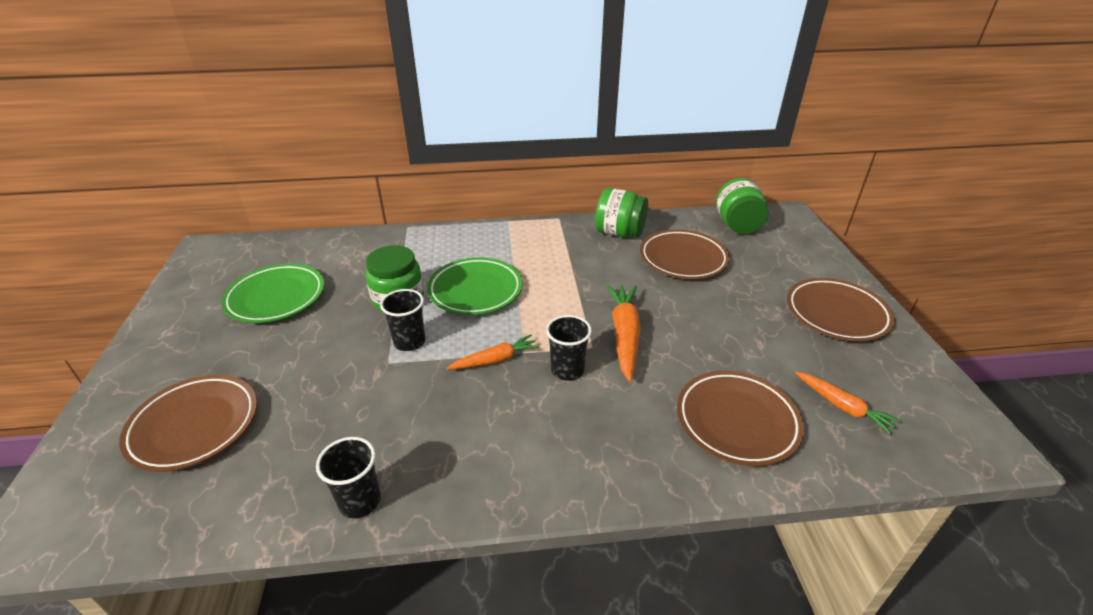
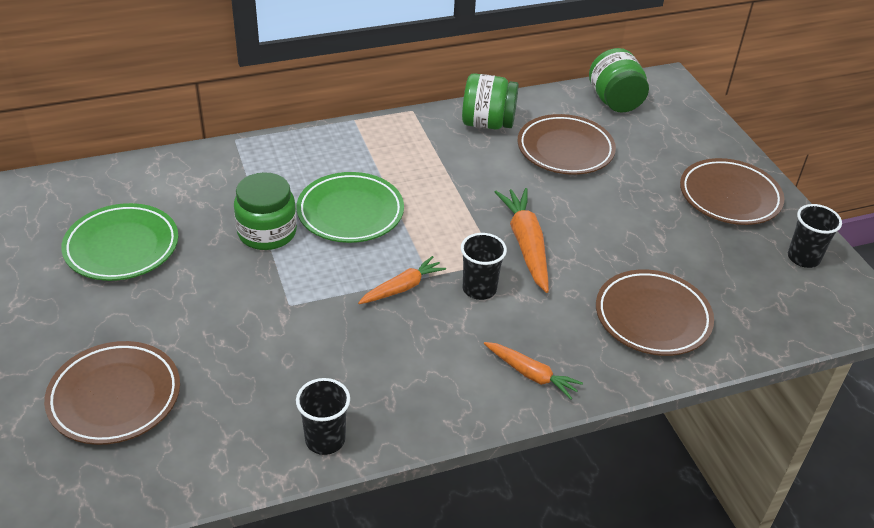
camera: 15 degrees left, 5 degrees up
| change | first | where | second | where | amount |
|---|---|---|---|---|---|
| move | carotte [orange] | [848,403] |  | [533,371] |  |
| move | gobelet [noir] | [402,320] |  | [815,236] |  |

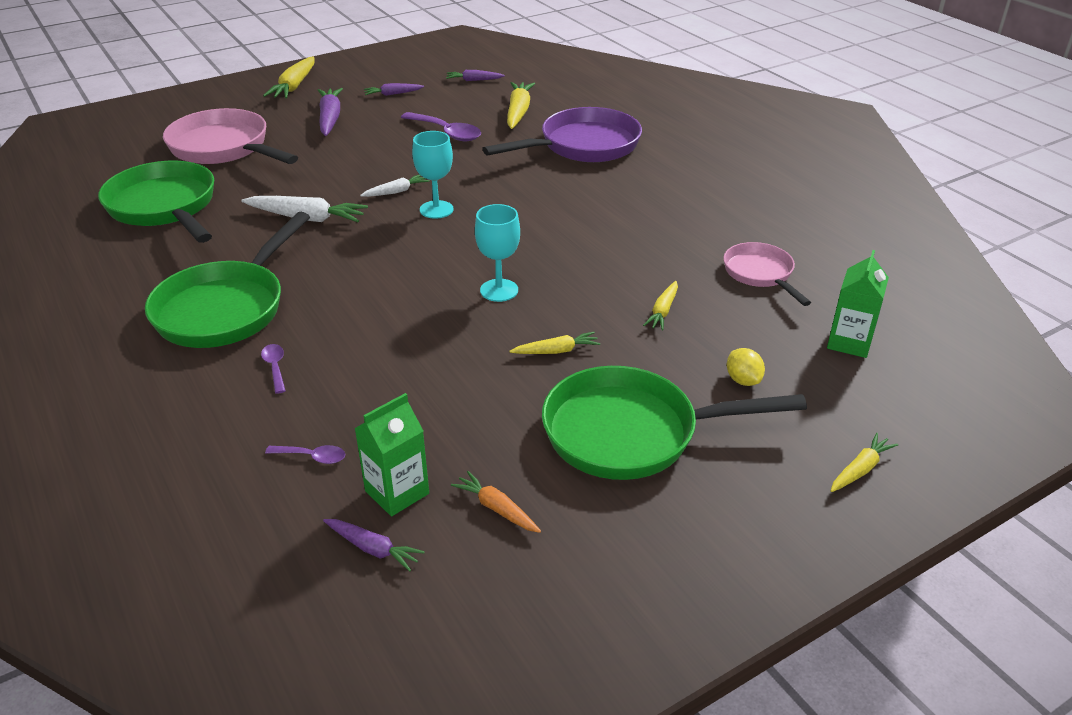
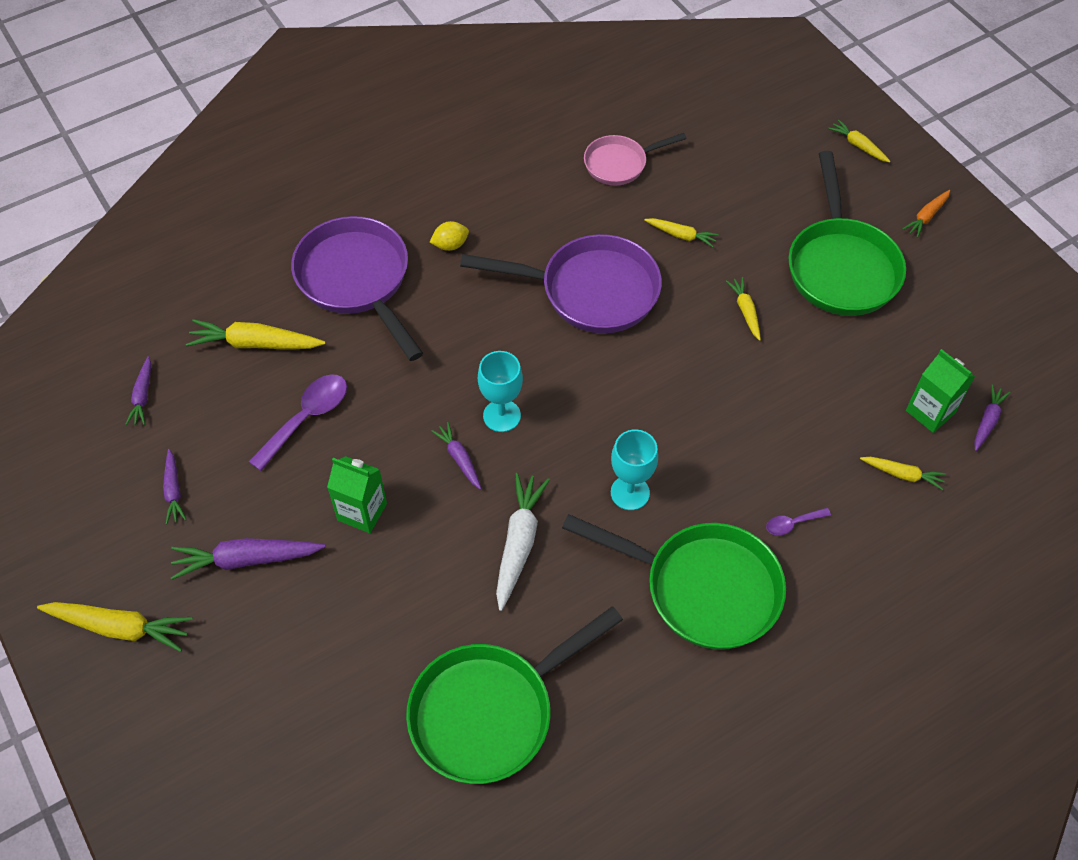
camera: 90 degrees left, 20 degrees up
| change | first | where | second | where | amount |
|---|---|---|---|---|---|
| move | brique de lait [vert] | [858,304] |  | [357,494] |  |
| move | citron [jaune] | [746,367] |  | [449,236] |  |
| recolor | carotte [blanc] | [395,186] | carotte [violet] | [456,455] |  |
| insert |  |  | poêle [violet] | [561,283] |  |
| move | verre à pied [turquoise] | [497,253] |  | [634,469] |  |
| replace | cuillère [violet] | [305,454] | carotte [jaune] | [903,473] |  |
| move | carotte [orange] | [496,502] |  | [926,214] |  |
| delete | poêle [rose] | [230,136] |  |  |  |

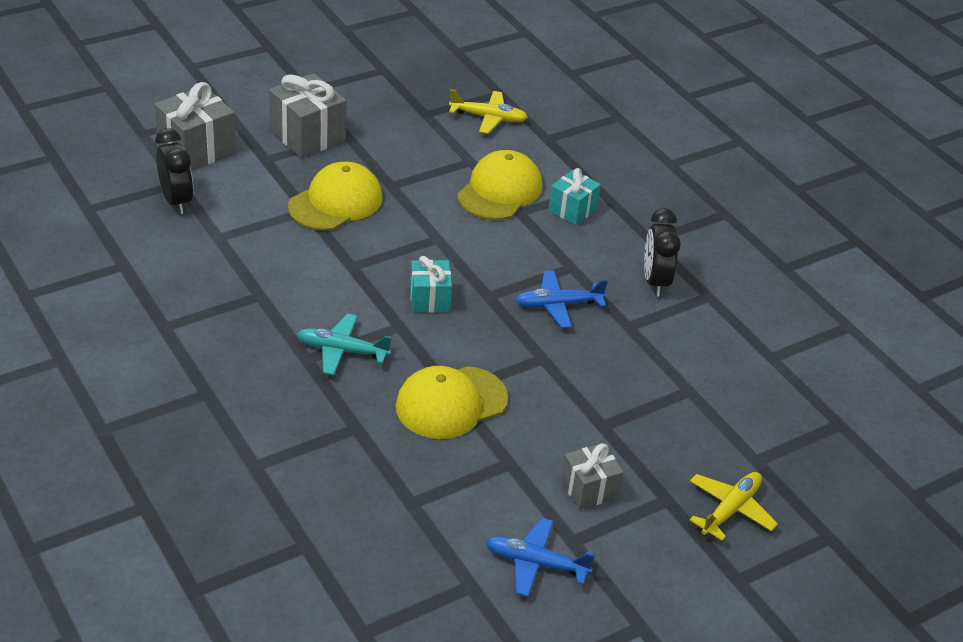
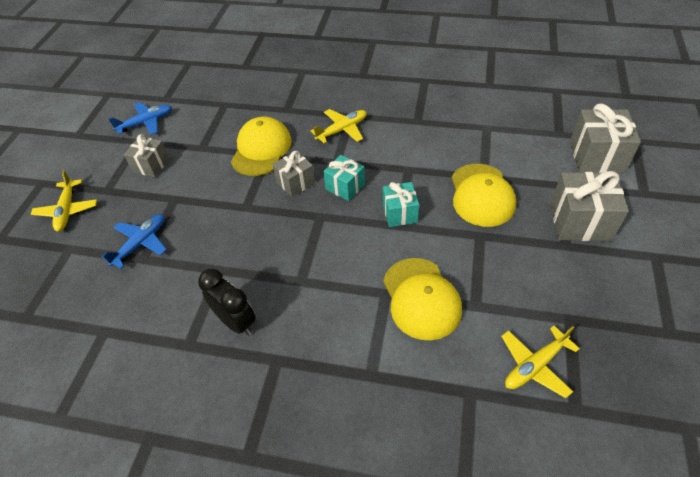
camera: 140 degrees right, 10 degrees up
| change | first | where | second | where | amount |
|---|---|---|---|---|---|
| move | avion [bleu] | [561,299] |  | [134,241] |  |
| insert |  |  | cadeau [gris] | [294,174] |  |
| recolor | avion [turquoise] | [344,344] | avion [jaune] | [339,126] |  |
| move | cadeau [turquoise] | [574,196] |  | [401,204] |  |
| delete | réveil [noir] | [174,171] |  |  |  |

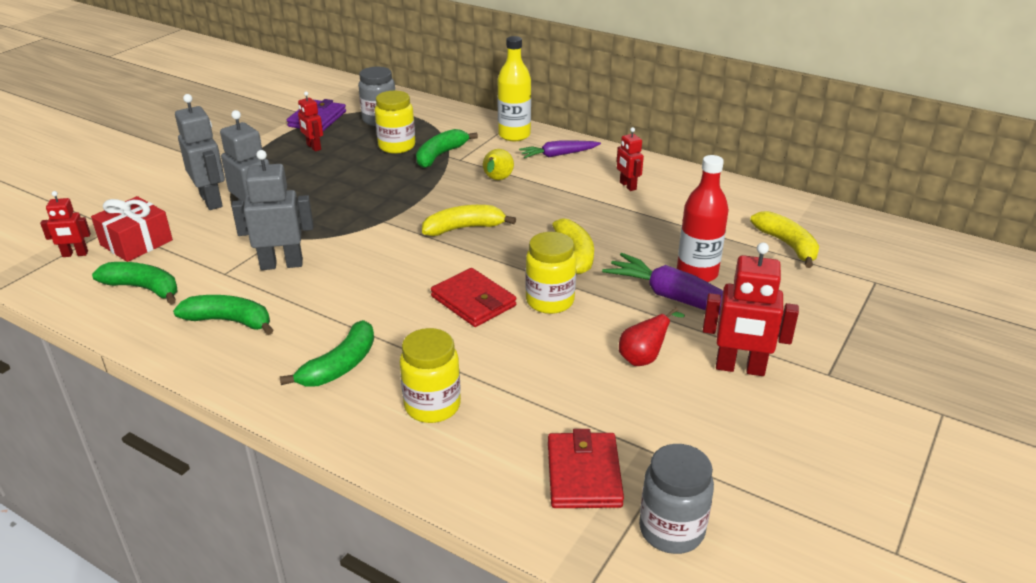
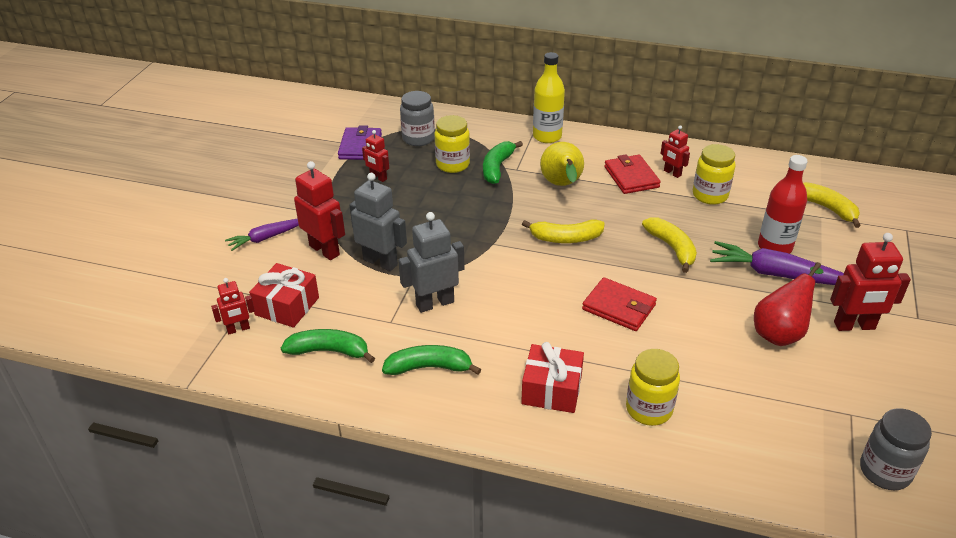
camera: 15 degrees left, 5 degrees up
| change | first | where | second | where | amount |
|---|---|---|---|---|---|
| move | carotte [violet] | [560,149] |  | [262,234] |  |
| recolor | robot [gris] | [200,152] | robot [rouge] | [319,210] |  |
| replace | banane [vert] | [327,353] | cadeau [rouge] | [552,377] |  |
| rotate | banane [jaune] | [469,220] |  | [563,231] | 150 degrees counterclockwise |
| resize | poire [jaune] | [498,164] |  | [562,164] | x1.57 |
| move | portefeuille [rouge] | [586,468] |  | [632,174] |  |
| move | bocal [jaune] | [550,273] |  | [714,174] |  |
| resize | poire [rouge] | [652,336] |  | [788,304] | x1.57 |

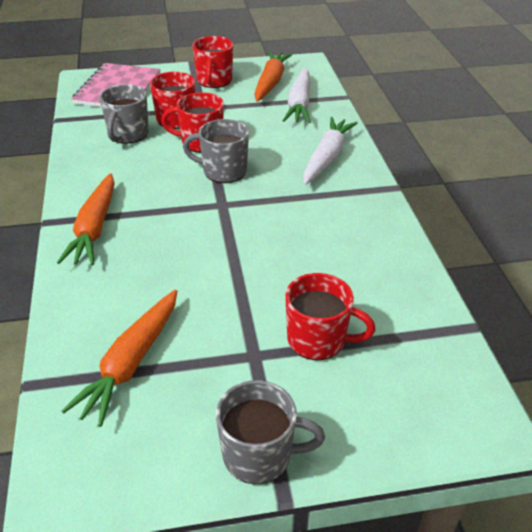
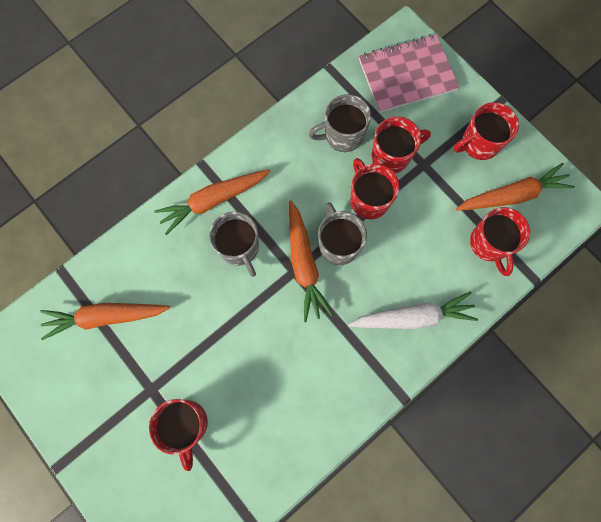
camera: 60 degrees right, 35 degrees up
| change | first | where | second | where | amount |
|---|---|---|---|---|---|
| move | tasse [gris] | [270,432] |  | [234,244] |  |
| insert |  |  | carotte [orange] | [311,261] |  |
| replace | carotte [blanc] | [297,95] | tasse [rouge] | [500,241] |  |

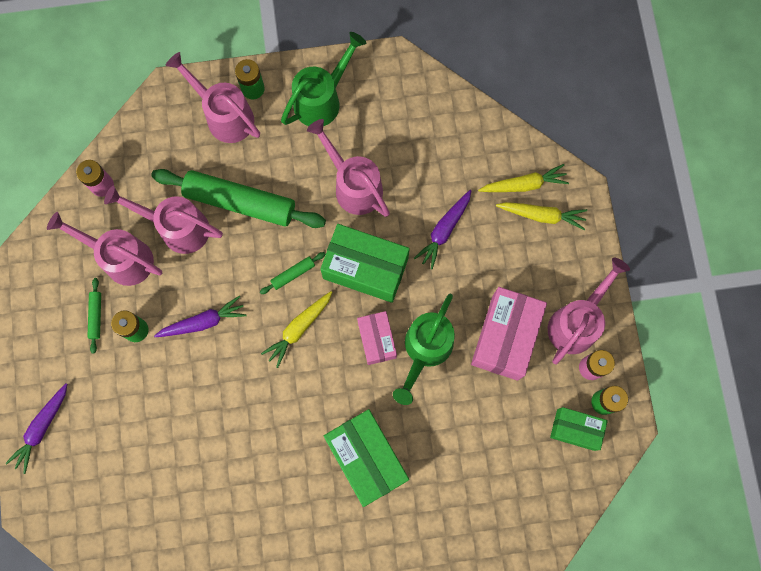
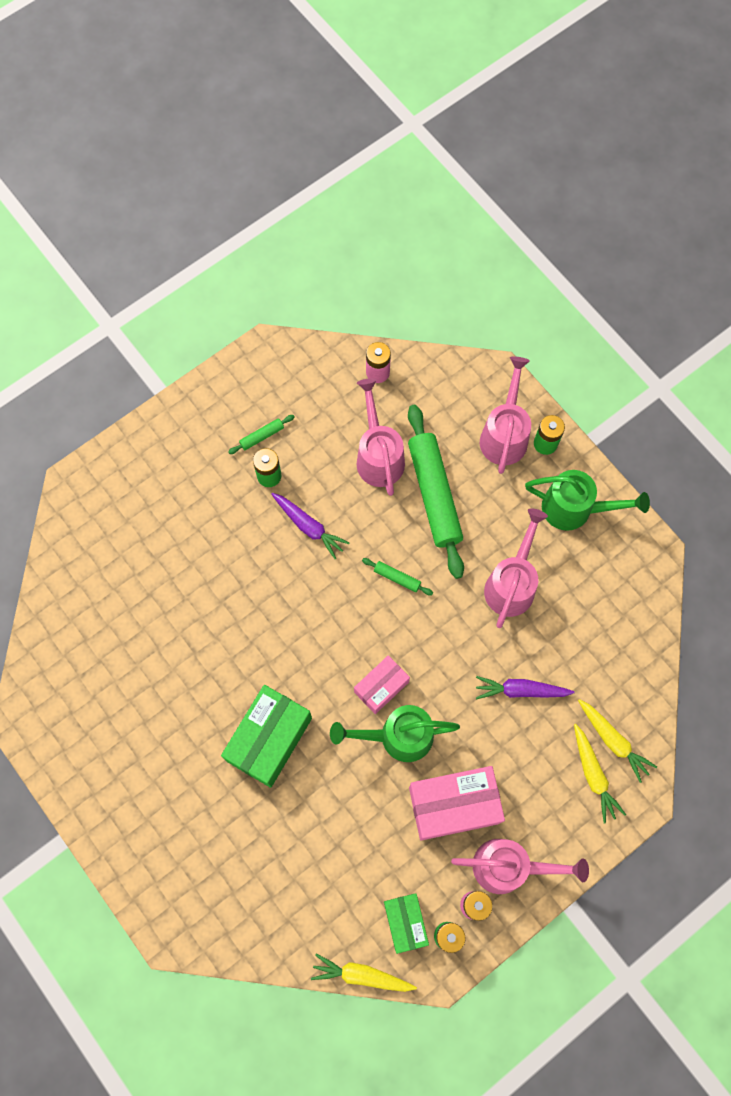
camera: 60 degrees right, 5 degrees down
| change | first | where | second | where | amount |
|---|---|---|---|---|---|
| move | carotte [jaune] | [296,329] |  | [364,973] |  |
| delete | carotte [violet] | [36,429] |  |  |  |
| delete | arrosoir [rose] | [104,249] |  |  |  |
| delete | boîte [vert] | [365,263] |  |  |  |

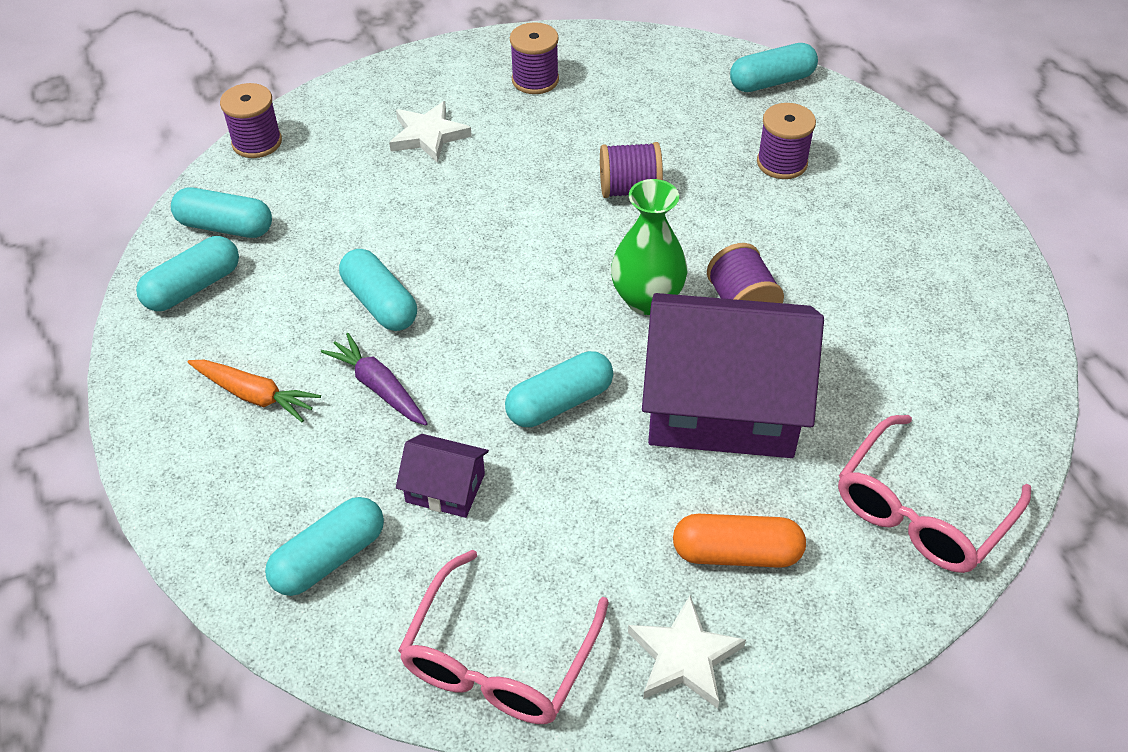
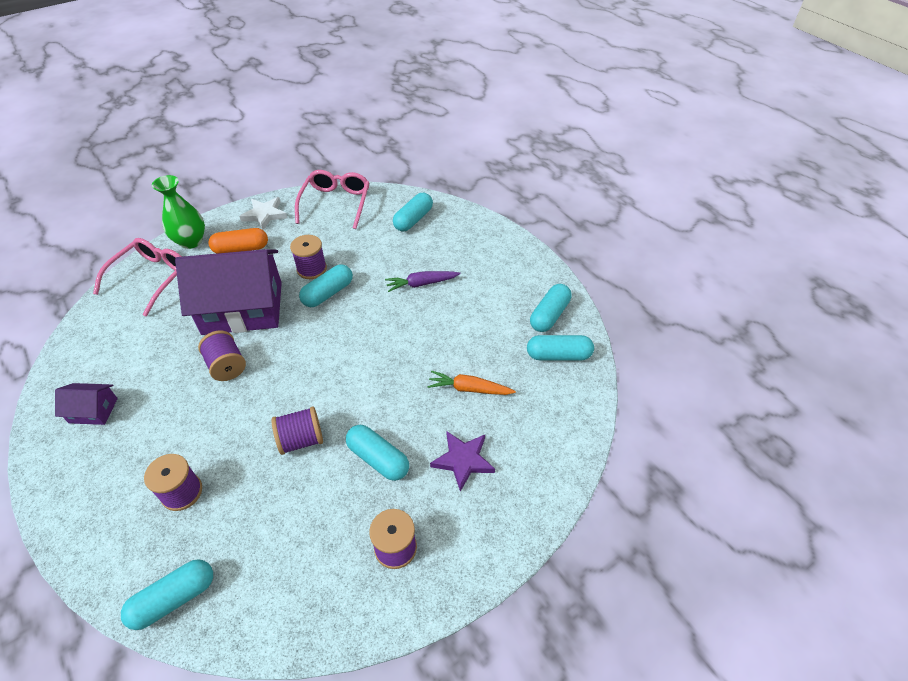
camera: 165 degrees right, 0 degrees up
| change | first | where | second | where | amount |
|---|---|---|---|---|---|
| move | maison [violet] | [442,476] |  | [86,404] |  |
| move | vase [vert] | [649,247] |  | [178,212] |  |
| move | bobine [violet] | [251,120] |  | [308,257] |  |
| move | gélule [turquoise] | [378,290] |  | [377,453] |  |
| rotate | carotte [violet] | [374,379] |  | [423,281] | 135 degrees clockwise |
| move | carotte [orange] | [254,391] |  | [471,383] |  |
| recolor | étoile [blanc] | [430,132] | étoile [violet] | [462,462] |  |

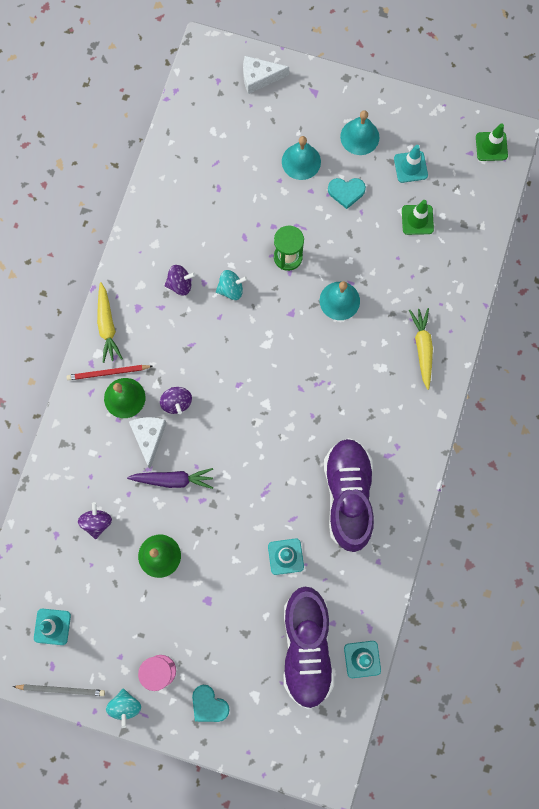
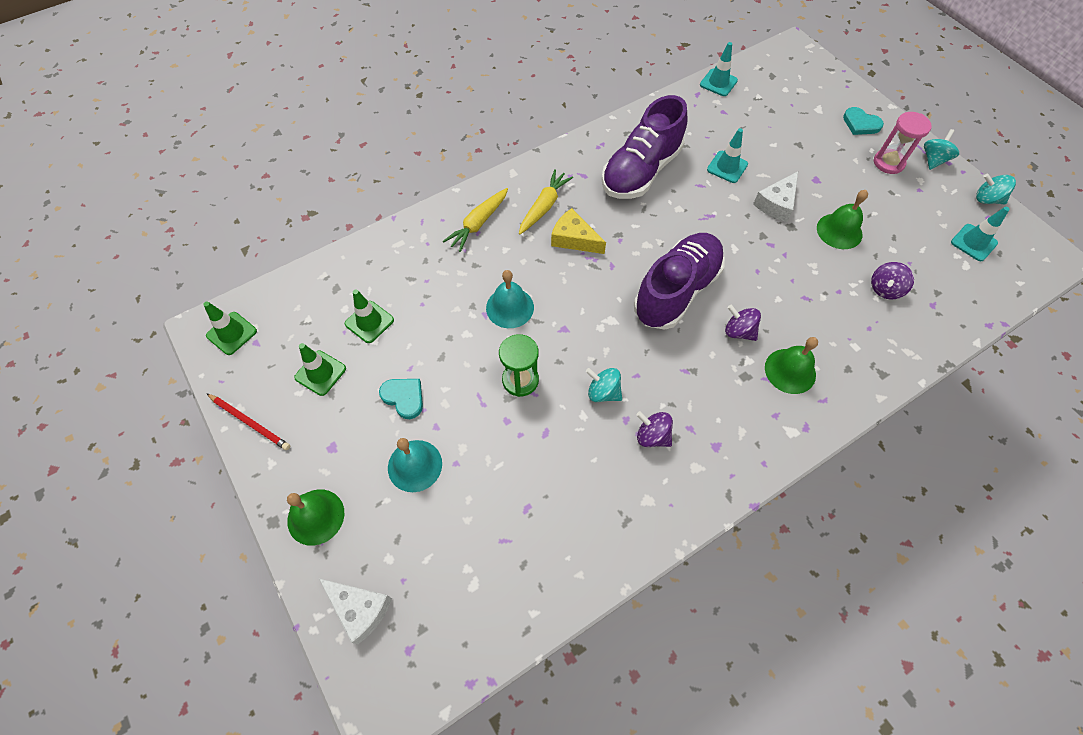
camera: 140 degrees left, 15 degrees down
| change | first | where | second | where | amount |
|---|---|---|---|---|---|
| move | crayon [rouge] | [109,372] |  | [248,421] |  |
| insert |  |  | cloche [vert] | [316,517] |  |
| recolor | cône de chantier [turquoise] | [411,164] | cône de chantier [vert] | [320,369] |  |
| move | carotte [jaune] | [110,322] |  | [546,202] |  |
| insert |  |  | fromage [jaune] | [578,231] |  |
| move | chaussure [violet] | [308,648] |  | [679,281] |  |
| rotate | toupie [violet] | [176,400] |  | [743,323] | 75 degrees counterclockwise |
| move | fromage [blanc] | [148,443] |  | [775,196] |  |
| rotate | cœur [turquoise] | [211,703] |  | [863,121] | 135 degrees clockwise |
| replace | crayon [gris] | [59,690] | toupie [turquoise] | [996,189] |  |
| delete | carotte [violet] | [170,478] |  |  |  |
| delete | cloche [turquoise] | [359,132] |  |  |  |

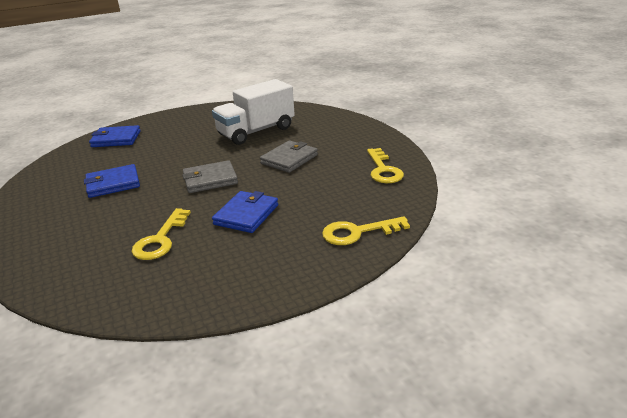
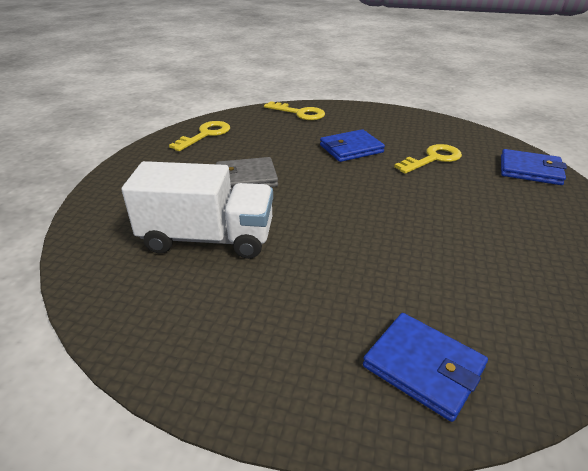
camera: 140 degrees left, 5 degrees up
| change | first | where | second | where | amount |
|---|---|---|---|---|---|
| move | portefeuille [bleu] | [112,181] |  | [534,167] |  |
| delete | portefeuille [gris] | [210,176] |  |  |  |

